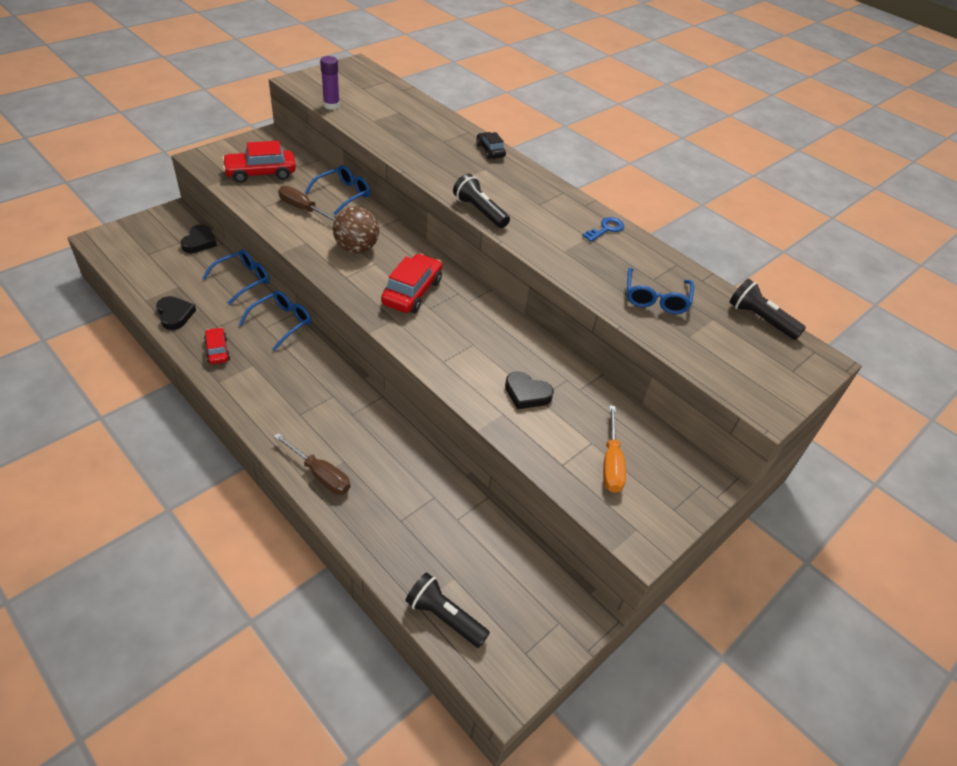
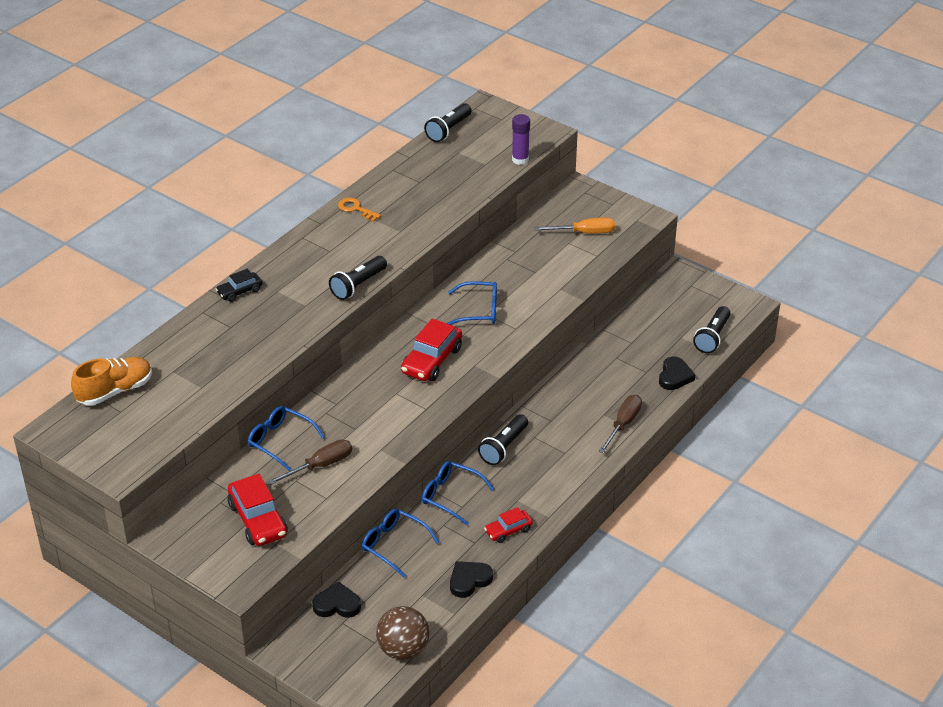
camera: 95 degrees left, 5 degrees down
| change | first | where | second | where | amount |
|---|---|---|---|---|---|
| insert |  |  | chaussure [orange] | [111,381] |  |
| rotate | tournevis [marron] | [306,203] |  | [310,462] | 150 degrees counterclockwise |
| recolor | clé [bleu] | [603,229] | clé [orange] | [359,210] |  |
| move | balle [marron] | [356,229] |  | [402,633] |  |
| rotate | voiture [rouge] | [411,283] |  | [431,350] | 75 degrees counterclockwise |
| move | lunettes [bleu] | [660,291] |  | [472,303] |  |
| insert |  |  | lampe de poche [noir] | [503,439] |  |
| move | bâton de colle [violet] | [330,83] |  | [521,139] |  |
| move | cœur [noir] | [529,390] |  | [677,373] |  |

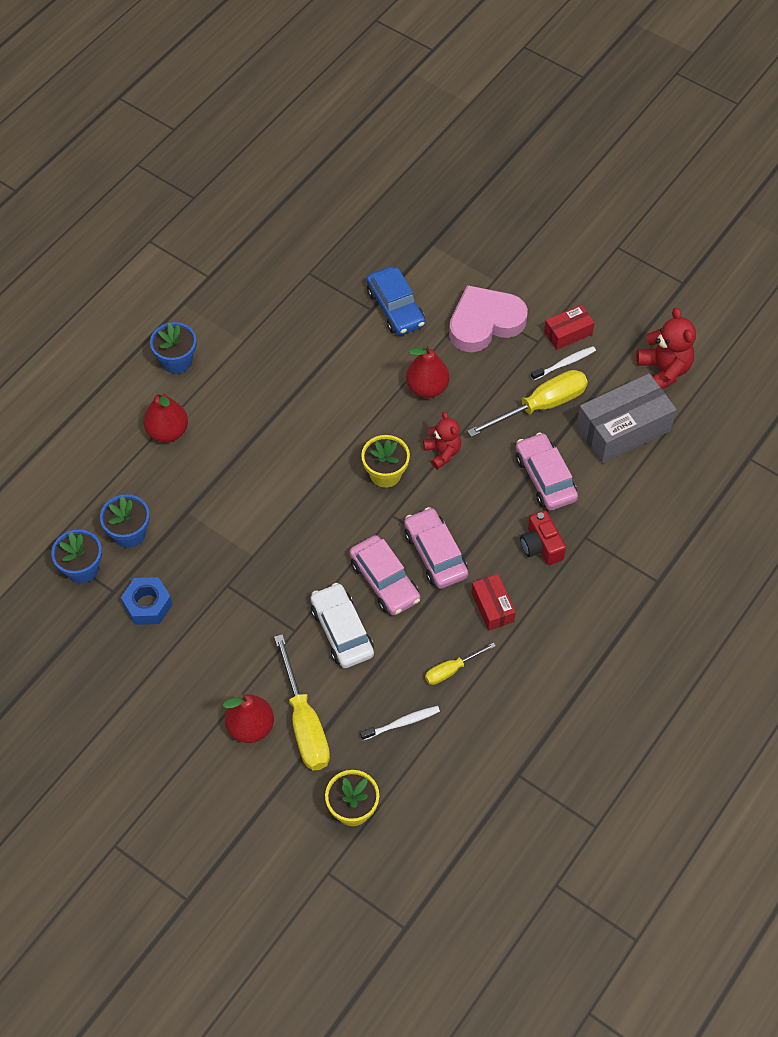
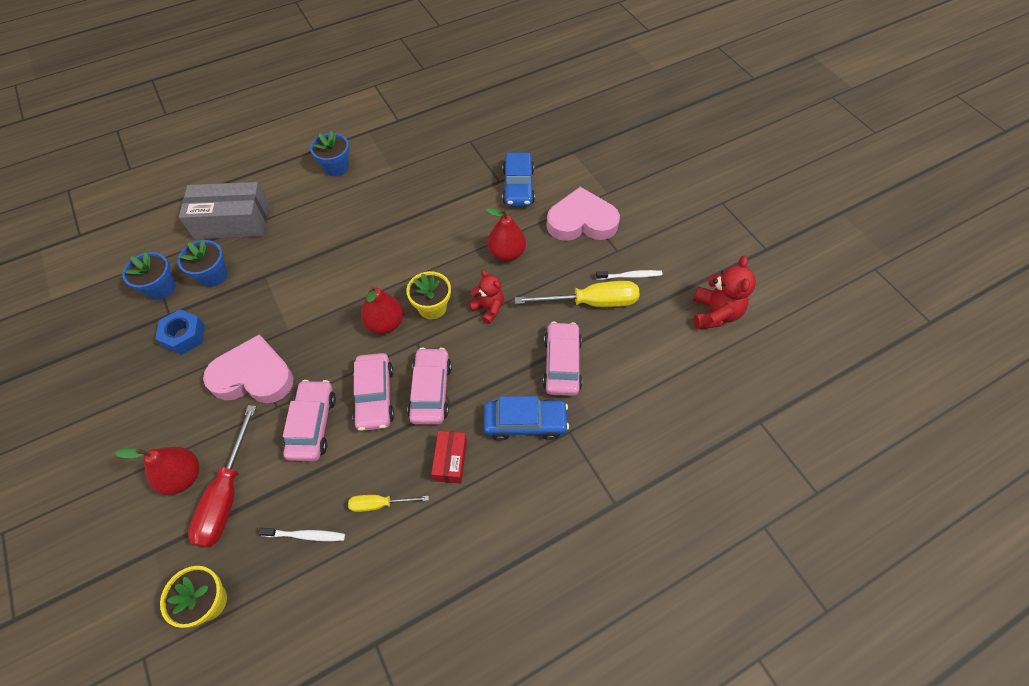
camera: 25 degrees right, 0 degrees up
| change | first | where | second | where | amount |
|---|---|---|---|---|---|
| move | boîte [gris] | [626,418] |  | [224,210] |  |
| recolor | tournevis [jaune] | [302,702] | tournevis [rouge] | [222,476] |  |
| insert |  |  | cœur [rose] | [248,368] |  |
| recolor | voiture [blanc] | [342,625] | voiture [rose] | [309,420] |  |
| move | poire [rouge] | [165,417] |  | [382,309] |  |
| rotate | ours en peluche [rouge] | [442,440] |  | [486,297] | 45 degrees counterclockwise |
| replace | appareil photo [rouge] | [543,538] | voiture [bleu] | [526,418] |  |
| delete | boîte [rouge] | [569,327] |  |  |  |

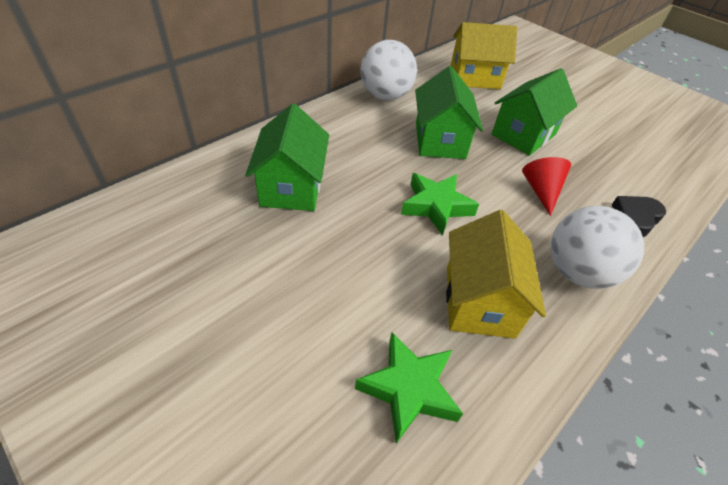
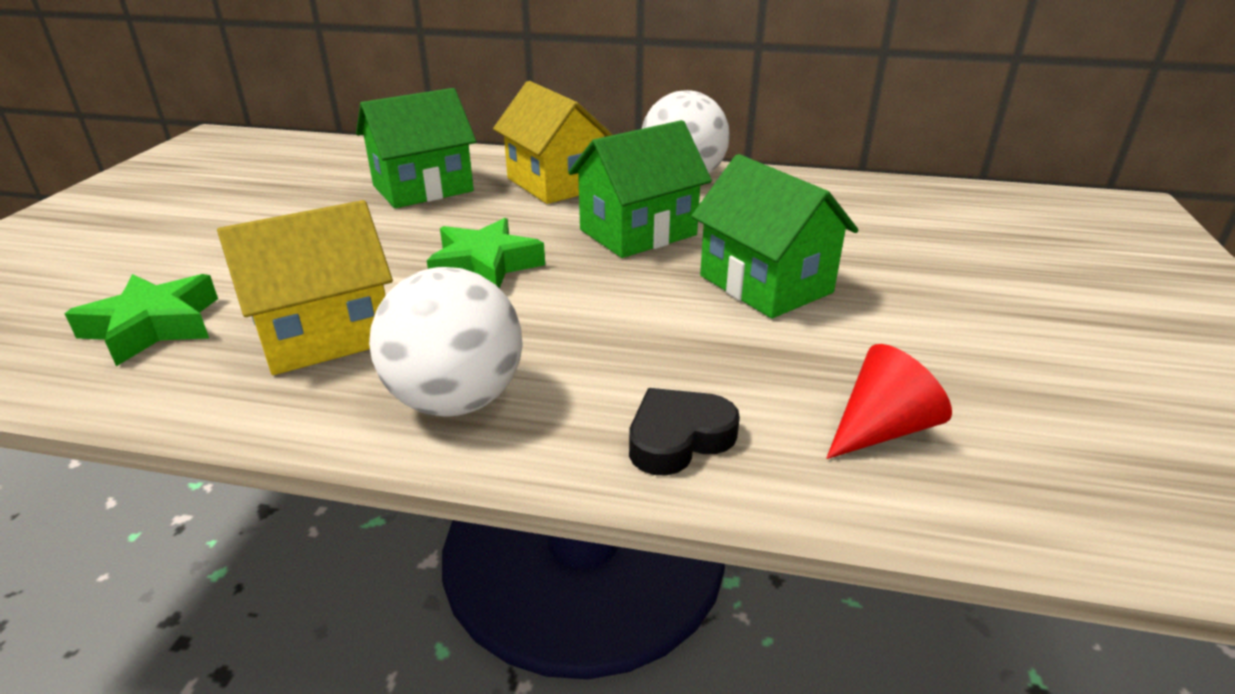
camera: 60 degrees right, 15 degrees down
| change | first | where | second | where | amount |
|---|---|---|---|---|---|
| move | maison [jaune] | [483,55] |  | [553,142] |  |
| rotate | cœur [noir] | [639,216] |  | [684,432] | 45 degrees counterclockwise |
| rotate | maison [vert] | [534,112] |  | [774,236] | 45 degrees clockwise |
| move | cône [rouge] | [546,186] |  | [889,401] |  |

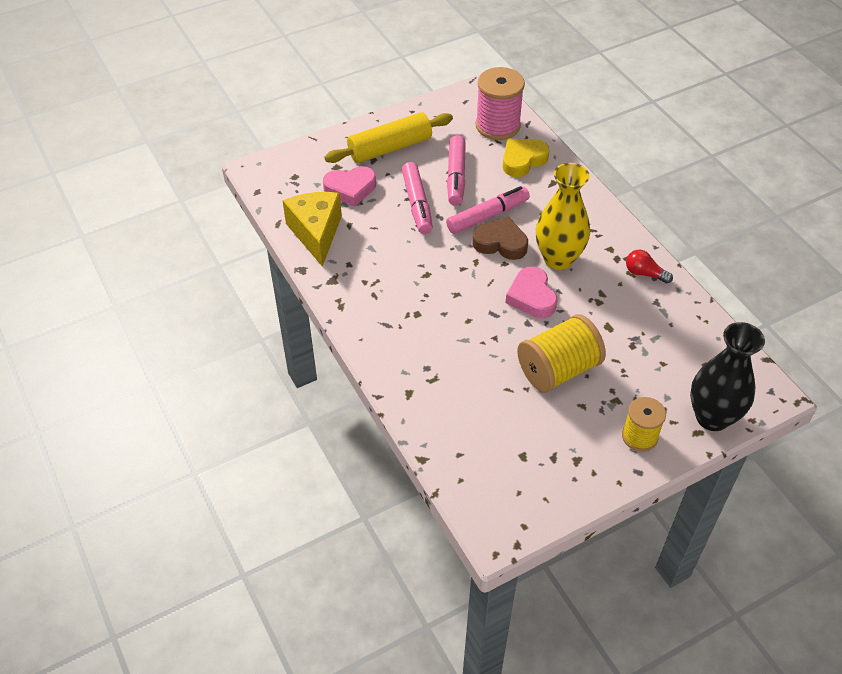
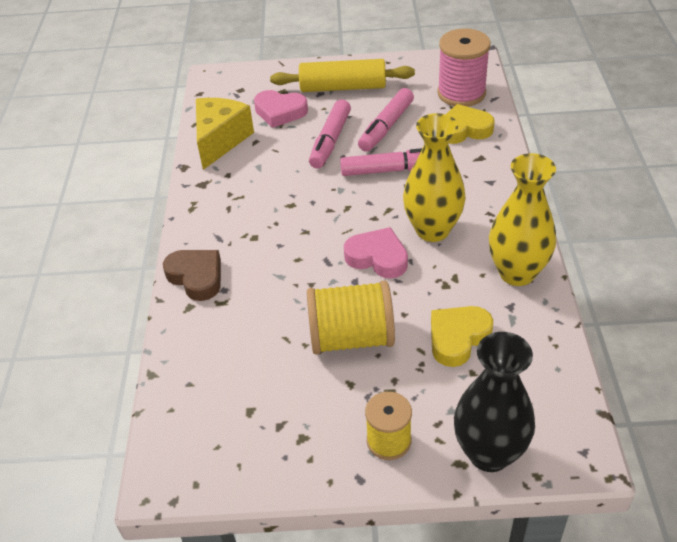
camera: 30 degrees right, 5 degrees down
| change | first | where | second | where | amount |
|---|---|---|---|---|---|
| move | cœur [marron] | [500,238] |  | [192,275] |  |
| rotate | cœur [rose] | [531,292] |  | [376,252] | 105 degrees clockwise |
| insert |  |  | cœur [jaune] | [462,336] |  |
| replace | ampoule [rouge] | [649,266] | vase [jaune] | [522,219] |  |

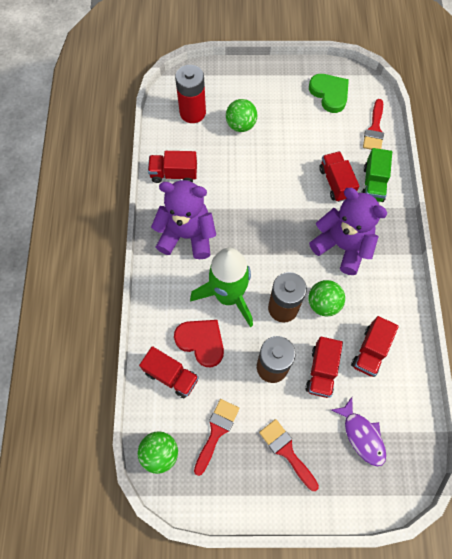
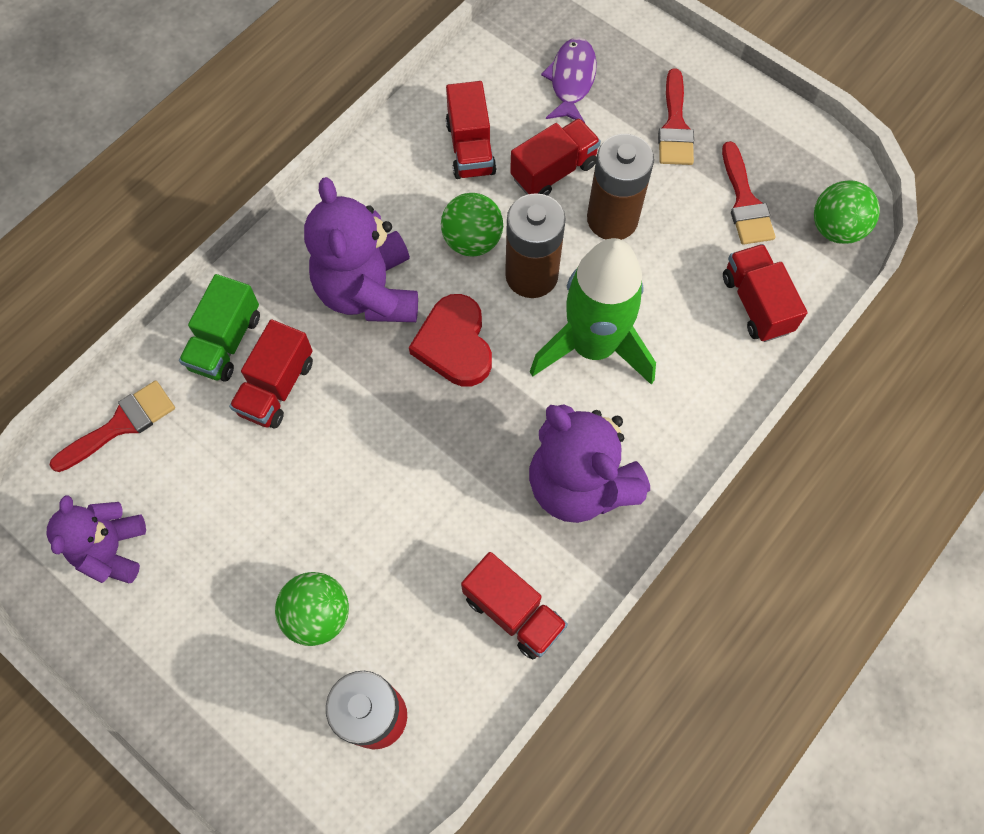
camera: 140 degrees left, 0 degrees up
| change | first | where | second | where | amount |
|---|---|---|---|---|---|
| replace | cœur [vert] | [329,93] | ours en peluche [violet] | [96,539] |  |
| rotate | camion [vert] | [376,175] |  | [219,328] | 150 degrees clockwise |
| move | cœur [rouge] | [199,343] |  | [450,340] |  |
| rotate | camion [rouge] | [375,346] |  | [471,130] | 105 degrees clockwise |
| rotate | pinceau [rouge] | [216,437] |  | [748,193] | 75 degrees counterclockwise |

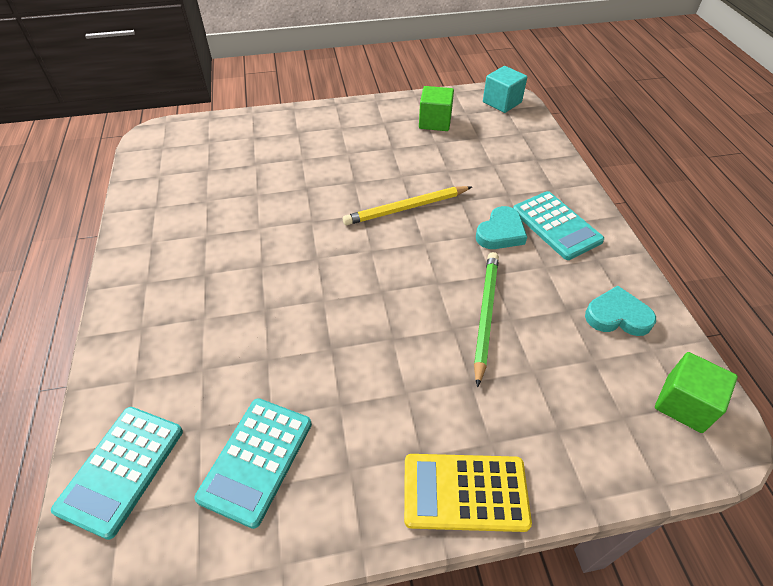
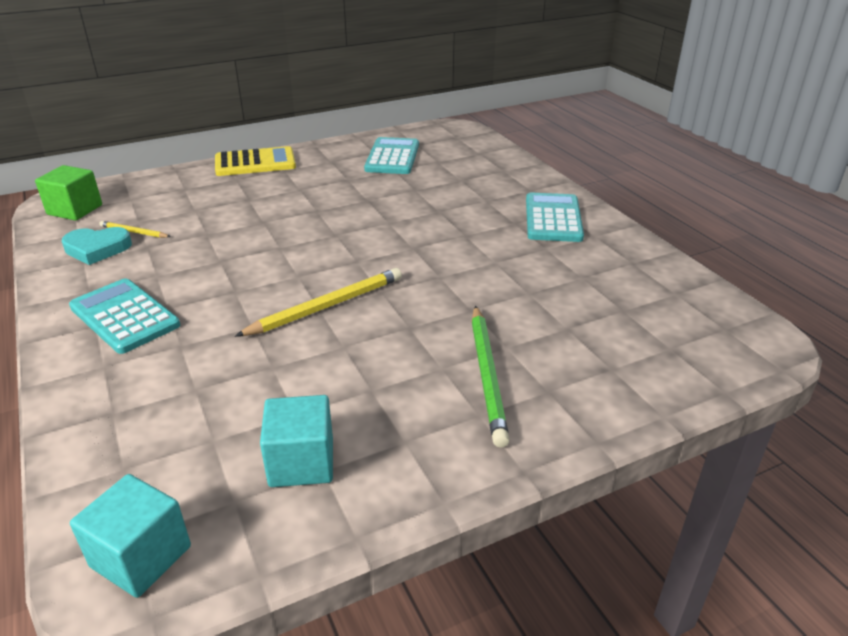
camera: 165 degrees right, 15 degrees down
| change | first | where | second | where | amount |
|---|---|---|---|---|---|
| insert |  |  | crayon [jaune] | [135,229] |  |
| recolor | cube [vert] | [436,108] | cube [turquoise] | [296,441] |  |
| move | crayon [vert] | [486,319] |  | [490,377] |  |
| move | calculatrice [turquoise] | [117,473] |  | [555,217] |  |
| delete | cœur [turquoise] | [501,227] |  |  |  |

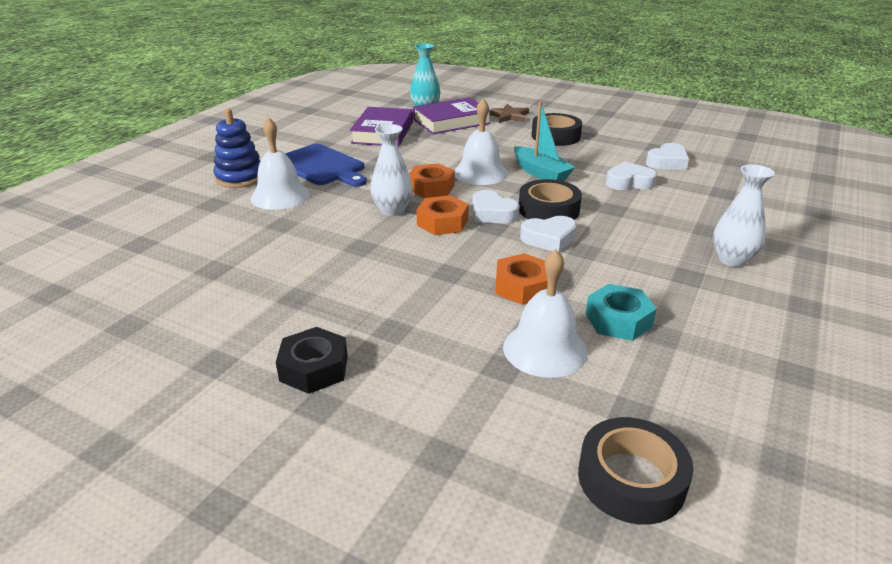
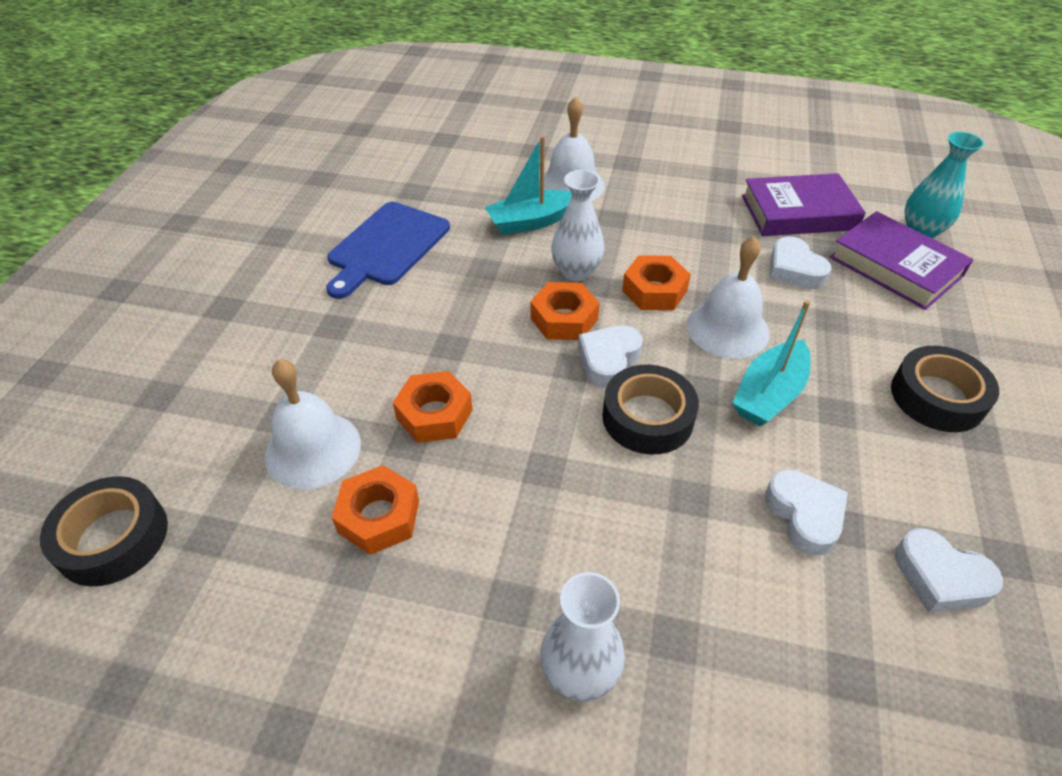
camera: 75 degrees right, 15 degrees up
| change | first | where | second | where | amount |
|---|---|---|---|---|---|
| move | planche à découper [bleu] | [326,165] |  | [388,250] |  |
| recolor | écrou [turquoise] | [621,312] | écrou [orange] | [375,510] |  |
| insert |  |  | bateau [turquoise] | [528,185] |  |
| move | cœur [blanc] | [548,234] |  | [801,262] |  |
| delete | jouet à empiler [bleu] | [237,148] |  |  |  |
| delete | écrou [noir] | [312,360] |  |  |  |
| delete | étoile [marron] | [509,113] |  |  |  |

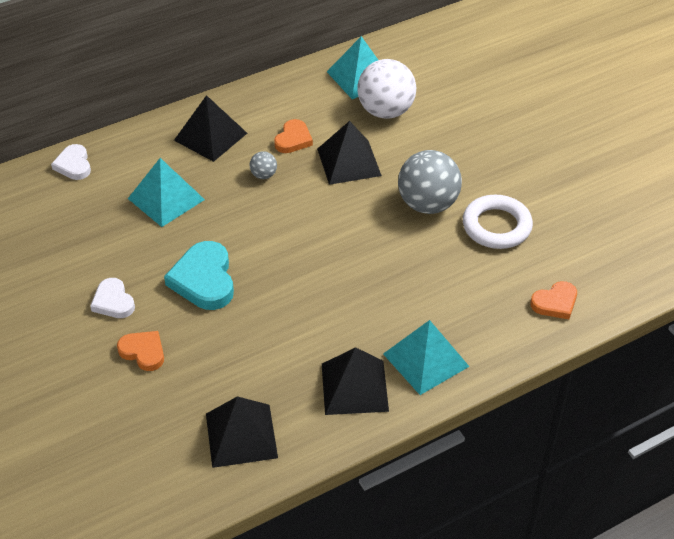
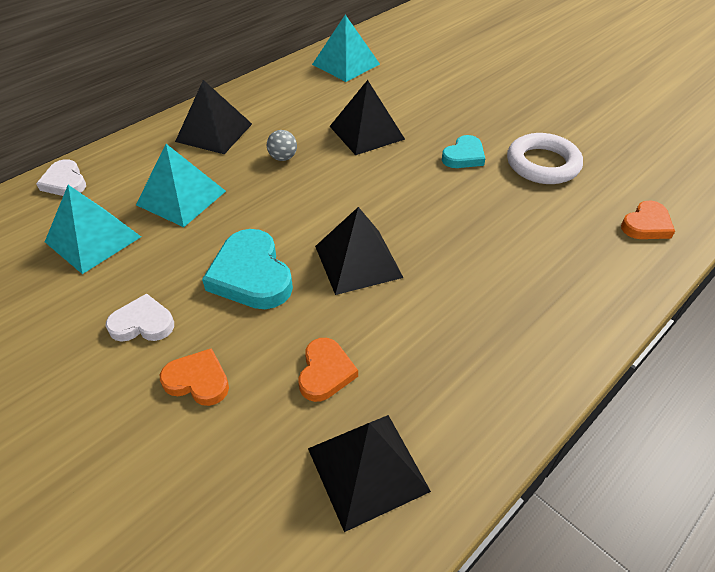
camera: 15 degrees left, 0 degrees up
| change | first | where | second | where | amount |
|---|---|---|---|---|---|
| move | pyramide [turquoise] | [426,357] |  | [93,229] |  |
| rotate | cœur [blanc] | [112,298] |  | [140,317] | 135 degrees clockwise |
| move | cœur [orange] | [293,136] |  | [328,370] |  |
| move | pyramide [noir] | [355,381] |  | [359,251] |  |
| replace | balle [gris] | [430,182] | cœur [turquoise] | [463,151] |  |
| delete | balle [blanc] | [386,89] |  |  |  |

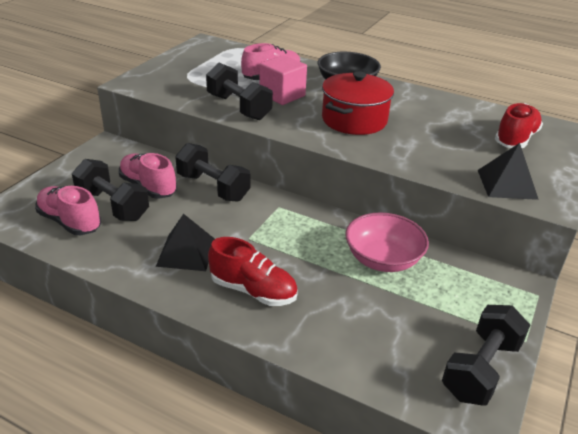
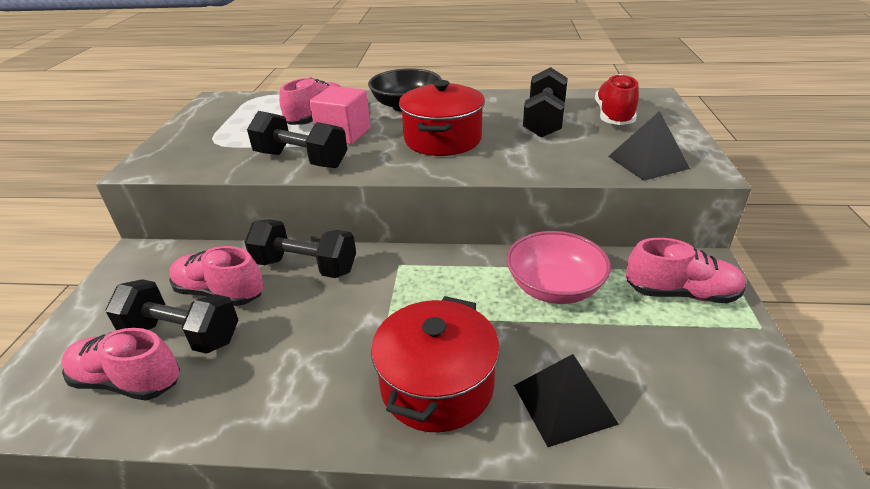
camera: 20 degrees left, 0 degrees up
| change | first | where | second | where | amount |
|---|---|---|---|---|---|
| replace | chaussure [rouge] | [253,271] | marmite [rouge] | [435,364] |  |
| move | pyramide [noir] | [185,242] |  | [566,400] |  |
| move | haltère [noir] | [486,355] |  | [545,102] |  |
| insert |  |  | chaussure [rose] | [686,270] |  |

